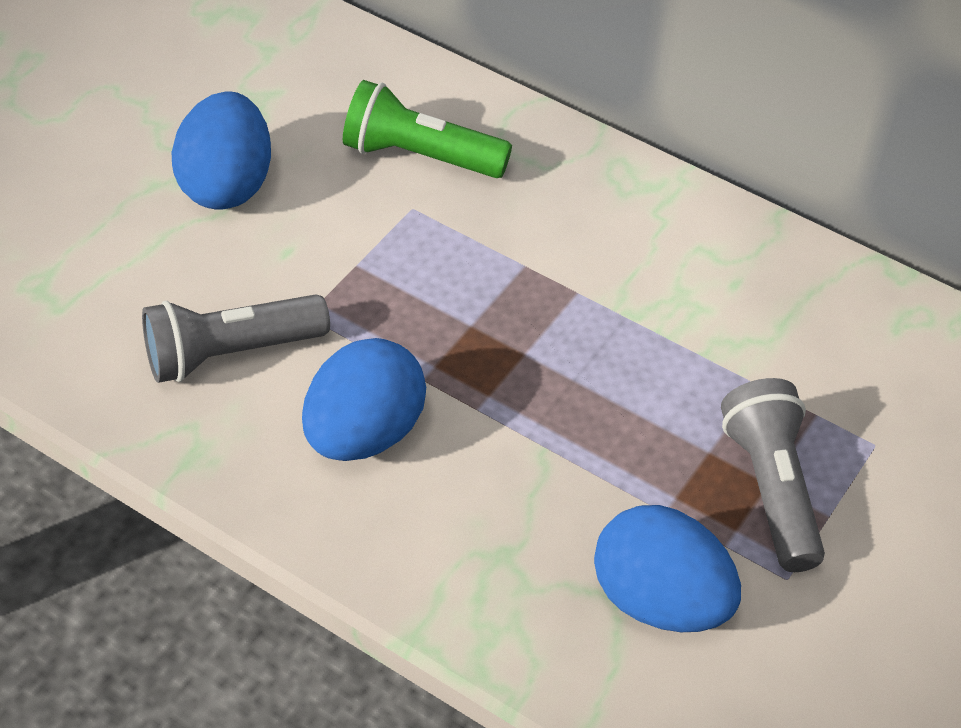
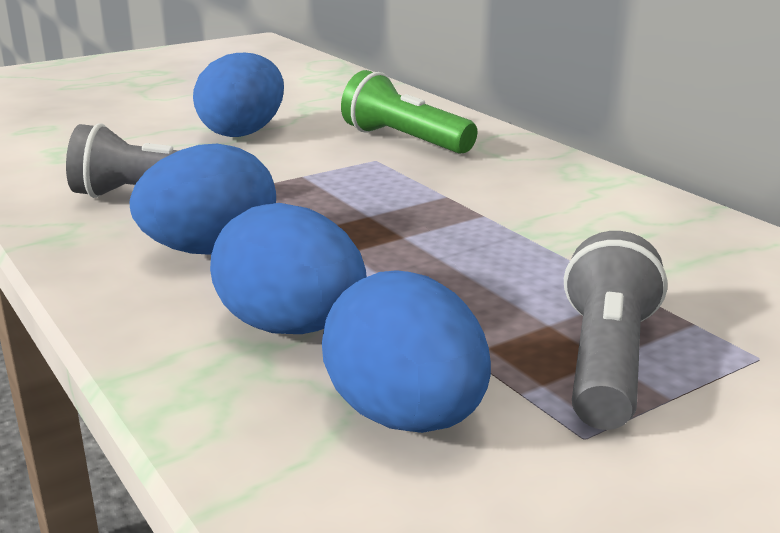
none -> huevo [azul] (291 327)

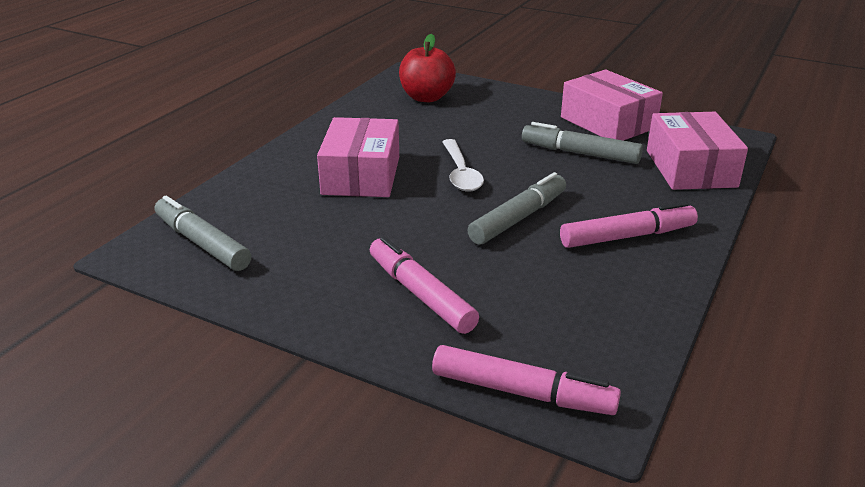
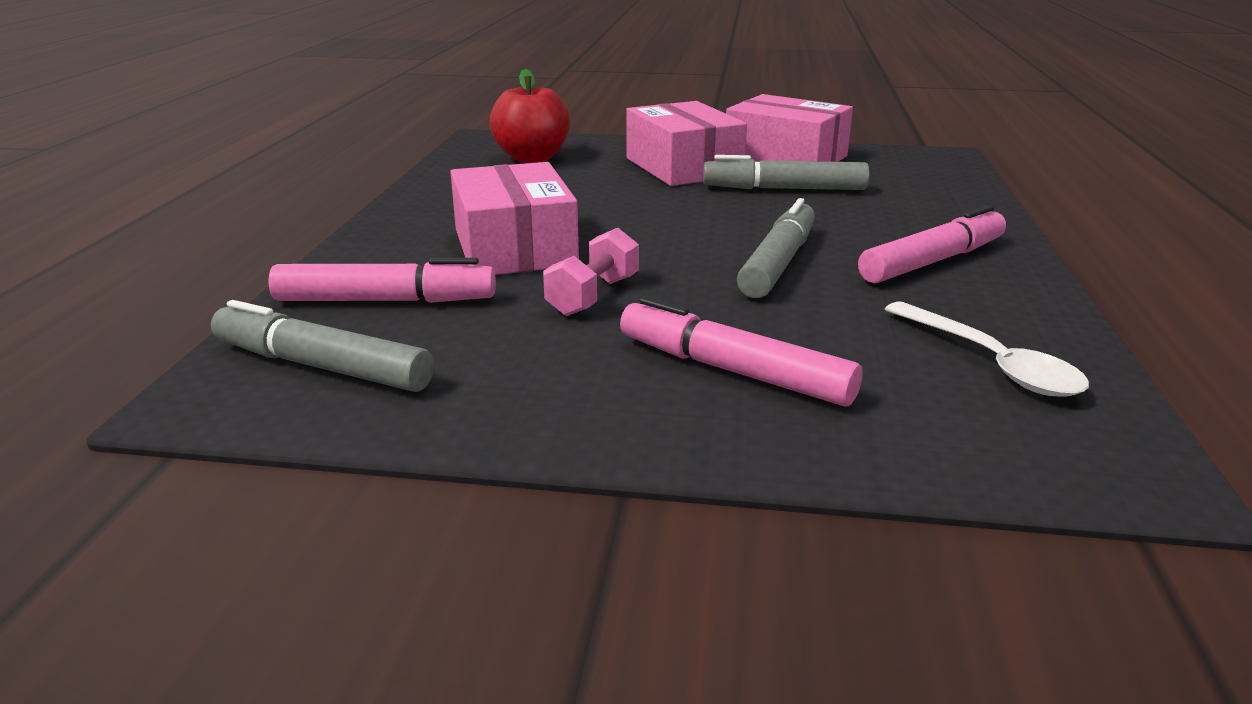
rotulador [rosa] (522 392) -> rotulador [rosa] (385 300), move
cuchara [blanco] (461 173) -> cuchara [blanco] (990 362), move
caja [rosa] (690 168) -> caja [rosa] (683 167), move
none -> mancuerna [rosa] (593 296)

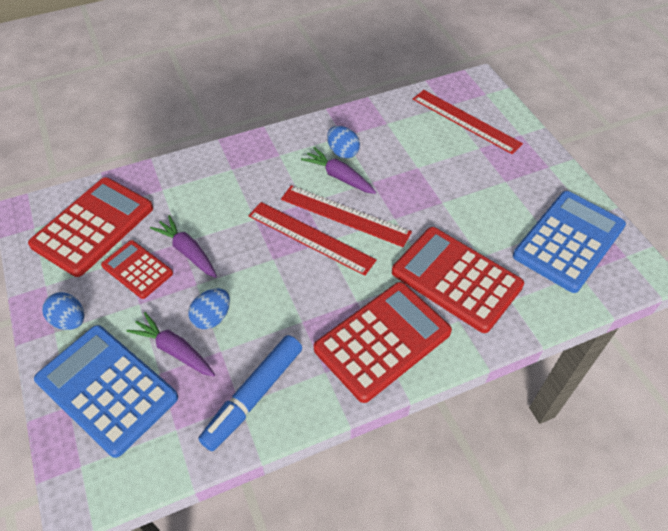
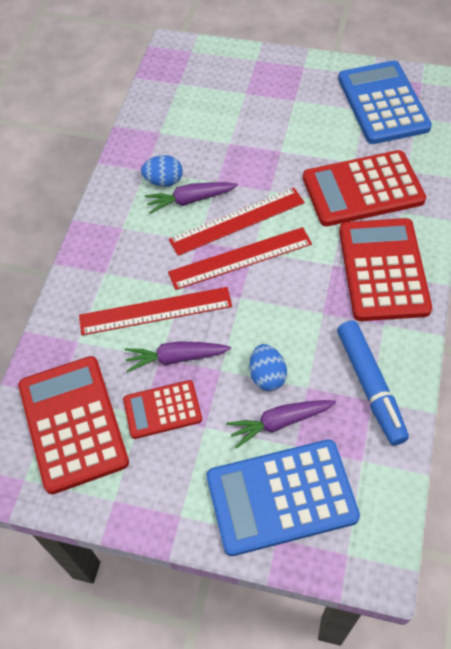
huevo [azul] (70 320) -> none
regla [rojo] (465 121) -> regla [rojo] (155 311), move

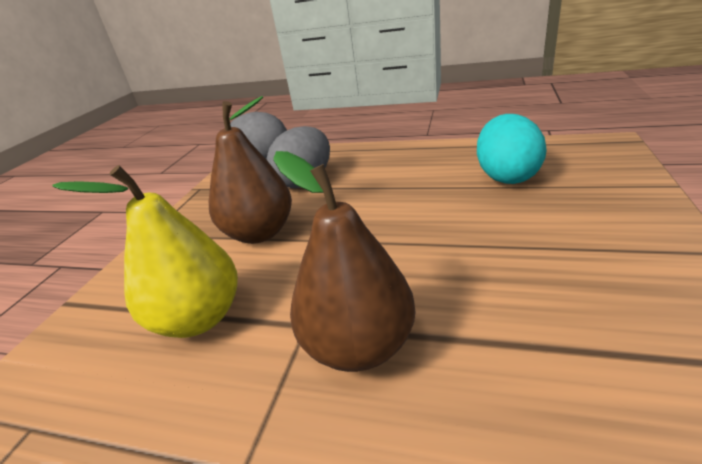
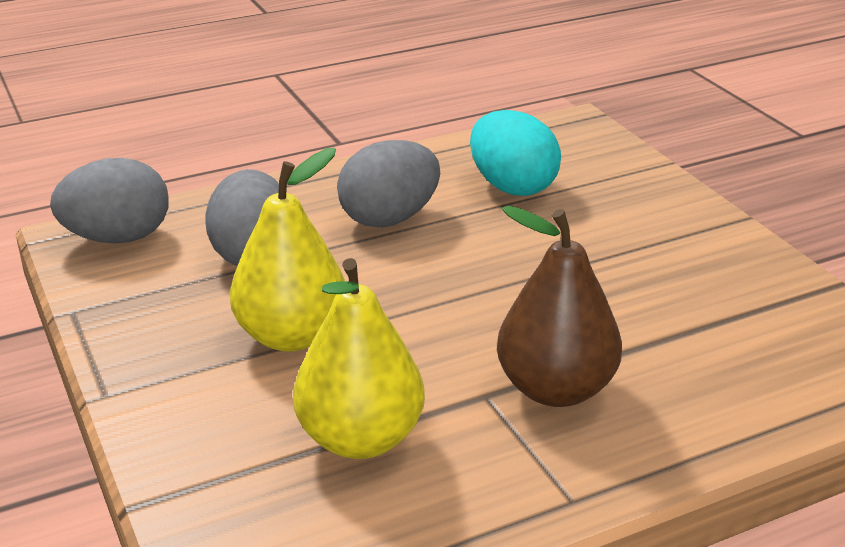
pera [marrón] (260 233) -> pera [amarillo] (291 336)
none -> huevo [gris] (389 218)

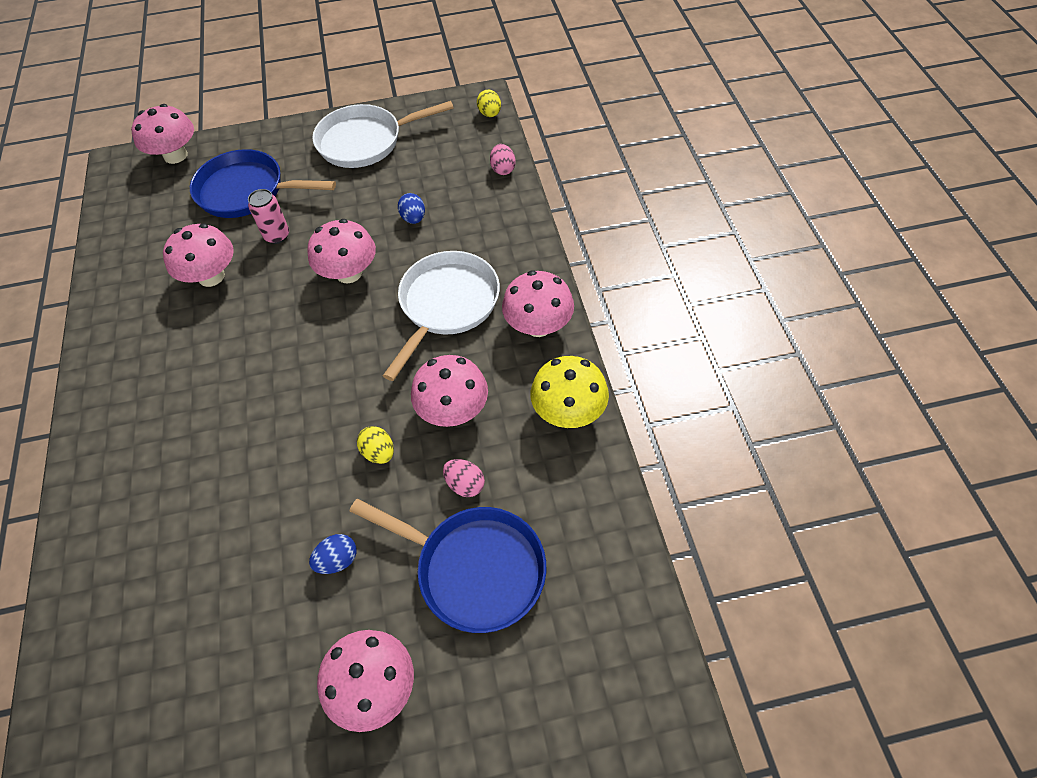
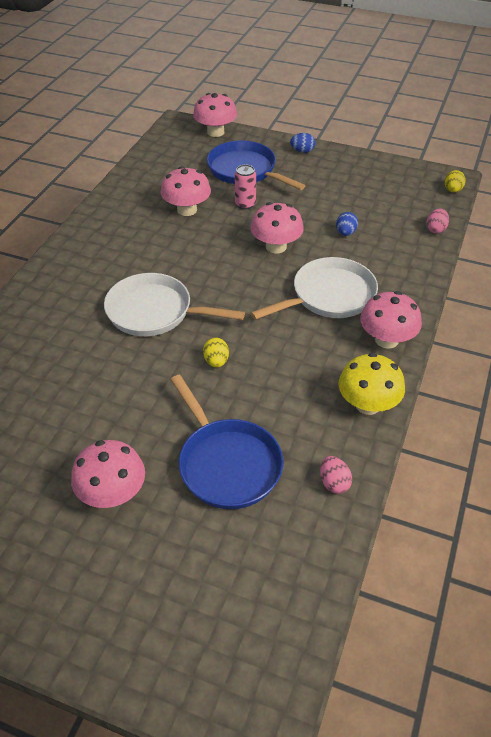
huevo [azul] (338 560) -> huevo [azul] (302 151), move
sartén [blanco] (366 141) -> sartén [blanco] (155 312), move
seta [rosa] (453 410) -> none
huevo [rosa] (465 484) -> huevo [rosa] (334 483), move

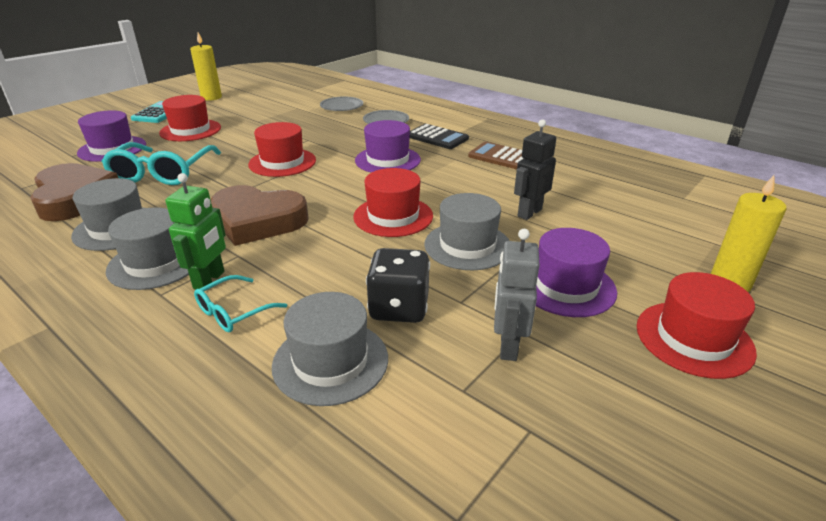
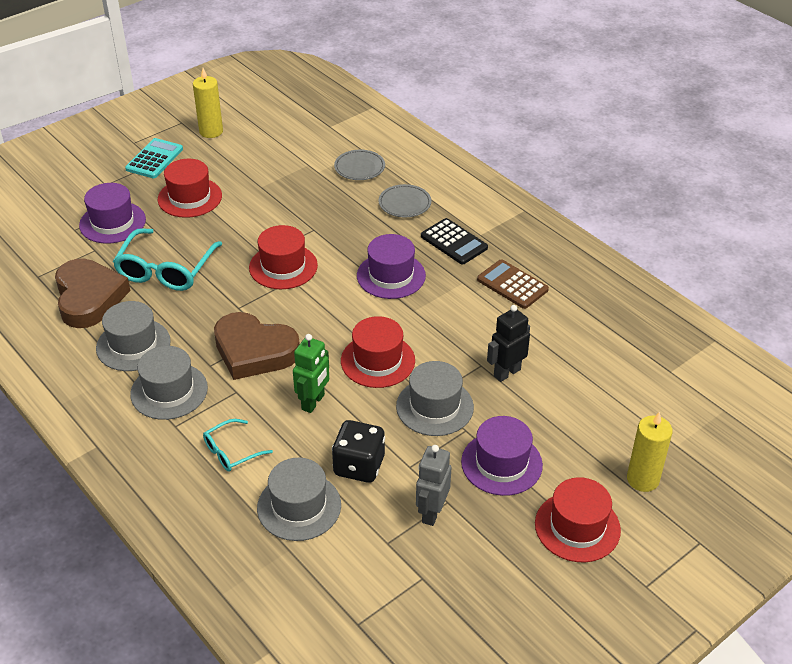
robot [verde] (209 280) -> robot [verde] (313 402), move

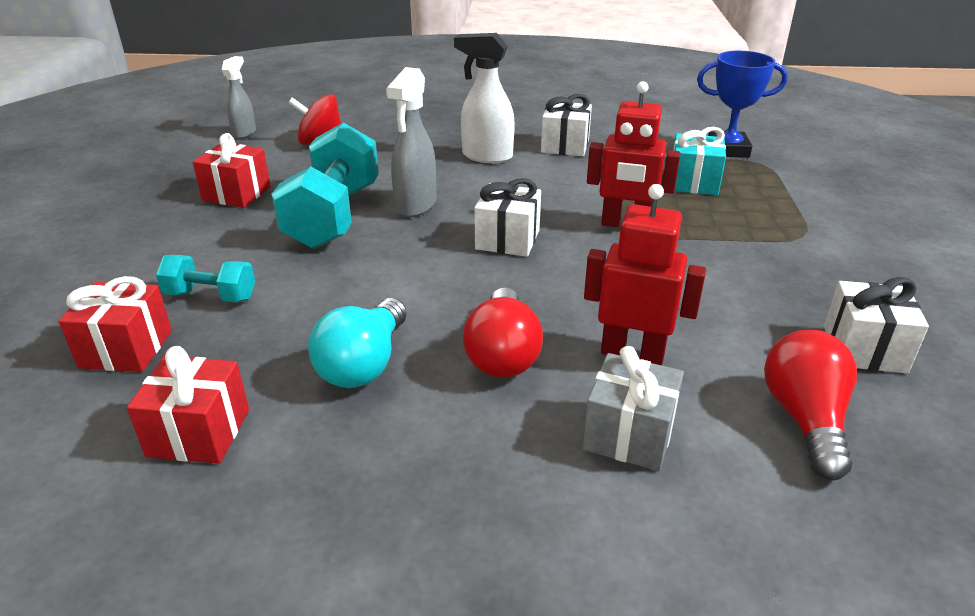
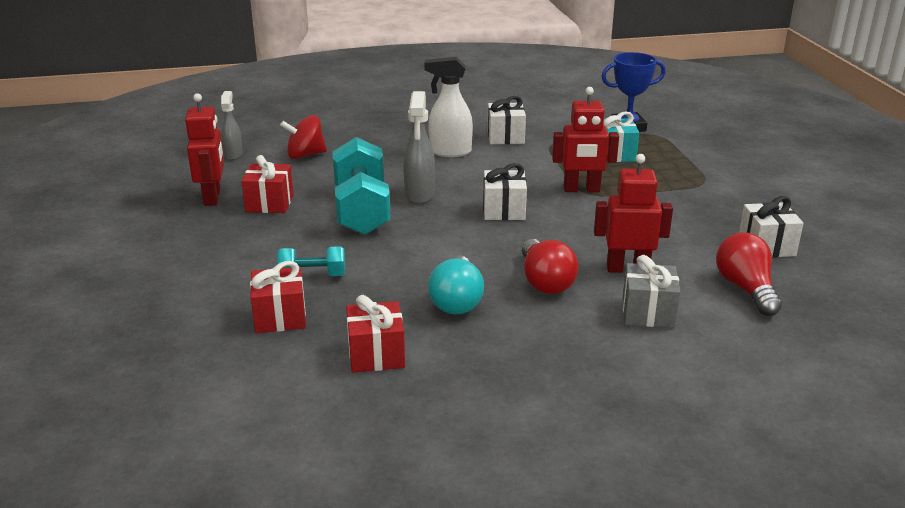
none -> robot [rojo] (213 197)

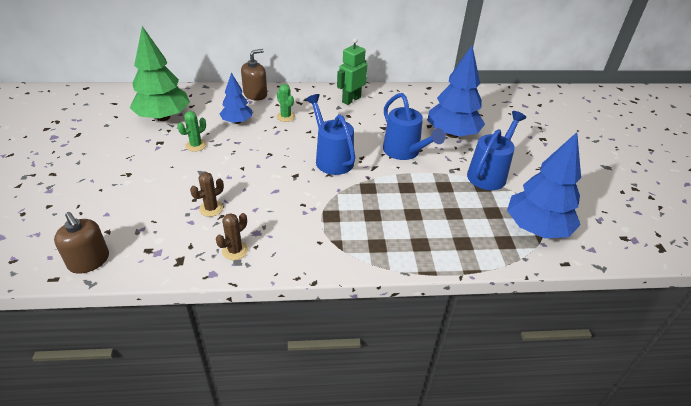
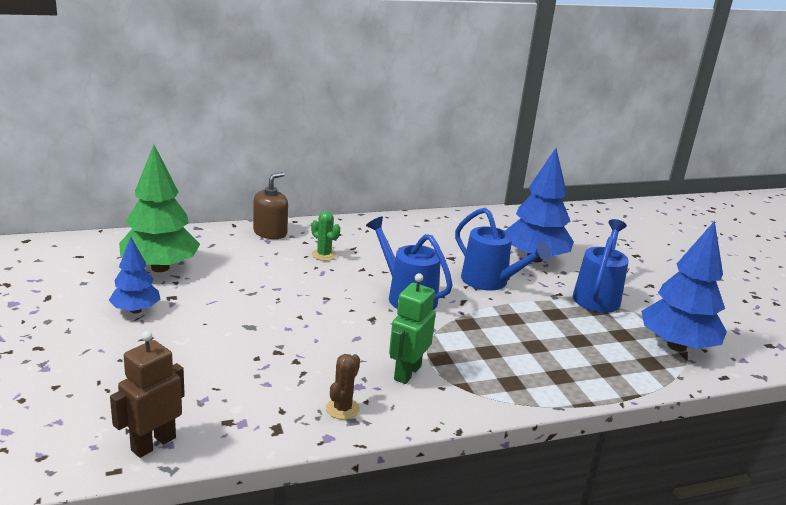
dispensador de jabón [marrón] (89 261) -> robot [marrón] (153 444)
cactus [verde] (196 145) -> none
cactus [marrón] (211 208) -> none
árbol [azul] (237 122) -> árbol [azul] (135 310), move
robot [verde] (351 99) -> robot [verde] (407 373), move

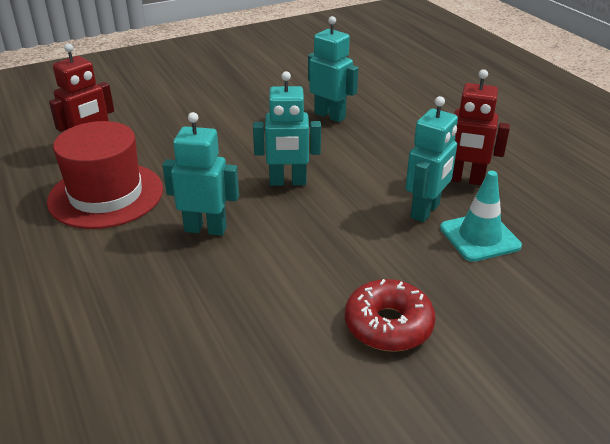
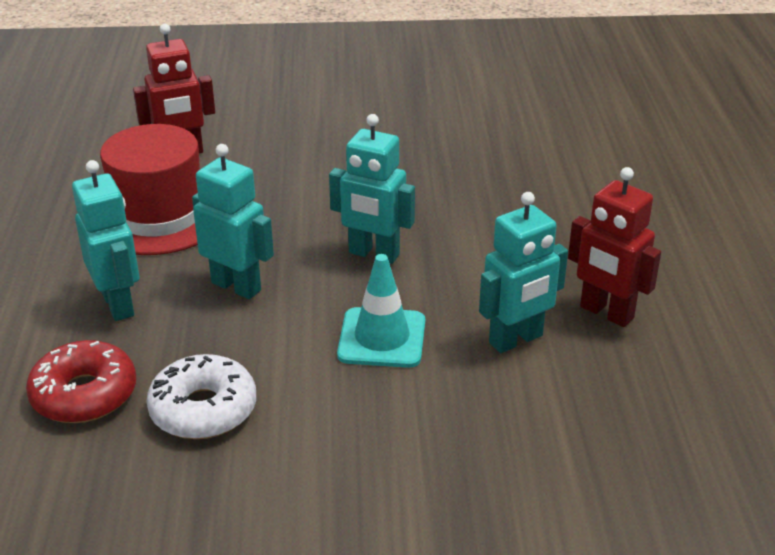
robot [turquesa] (330 115) -> robot [turquesa] (119 304), move
rosquilla [rojo] (388 325) -> rosquilla [rojo] (84 394), move
cono de tráfico [turquesa] (479 237) -> cono de tráfico [turquesa] (382 338), move
none -> rosquilla [blanco] (203 409)

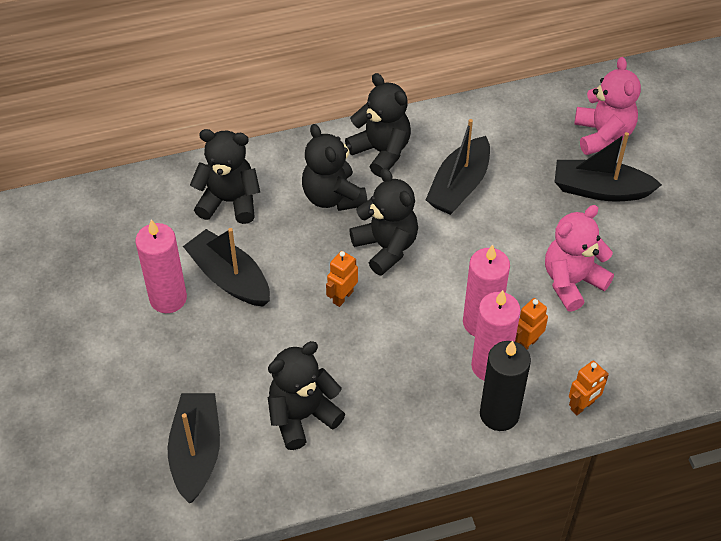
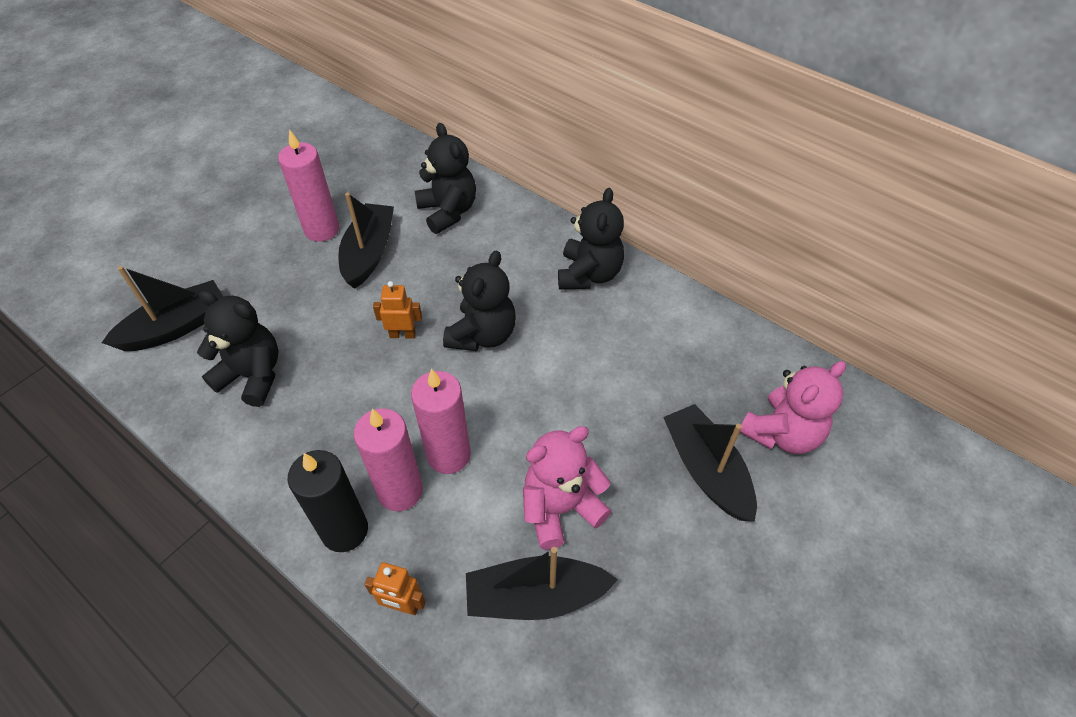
osito [negro] (333 197) -> none
barco [negro] (459 186) -> barco [negro] (535 596), move
robot [naranja] (526 344) -> none
osito [rosa] (572 282) -> osito [rosa] (560 508), 45 degrees counterclockwise

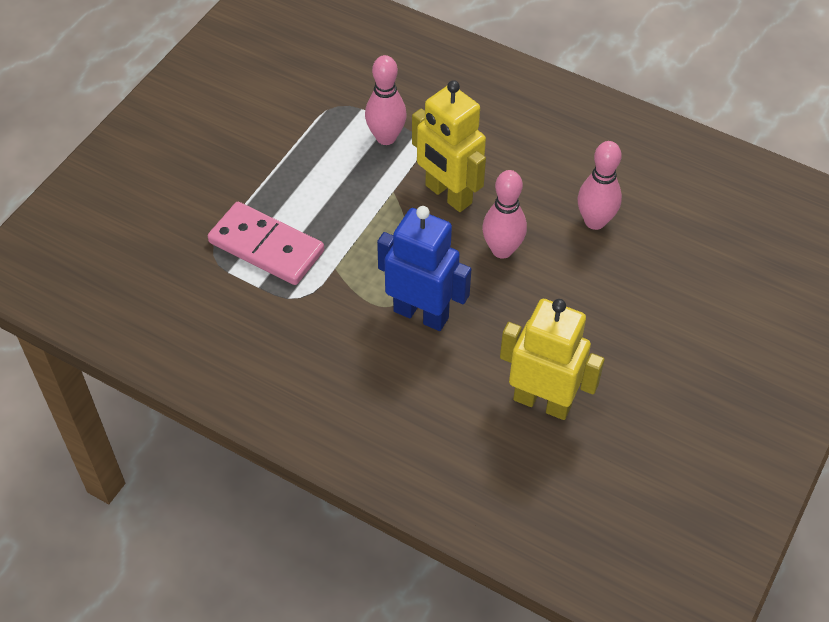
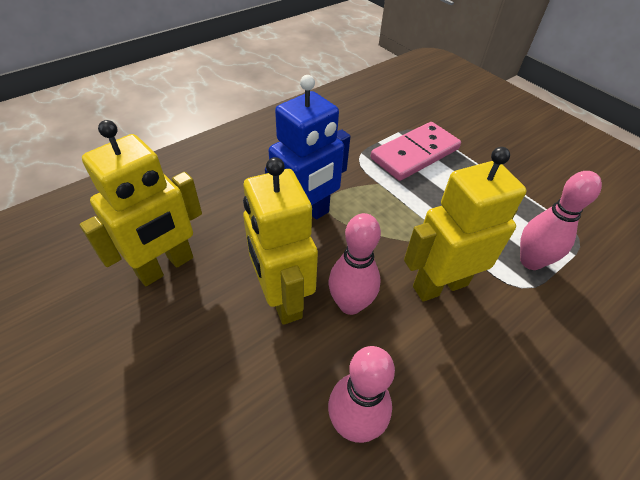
none -> robot [amarillo] (282 299)

